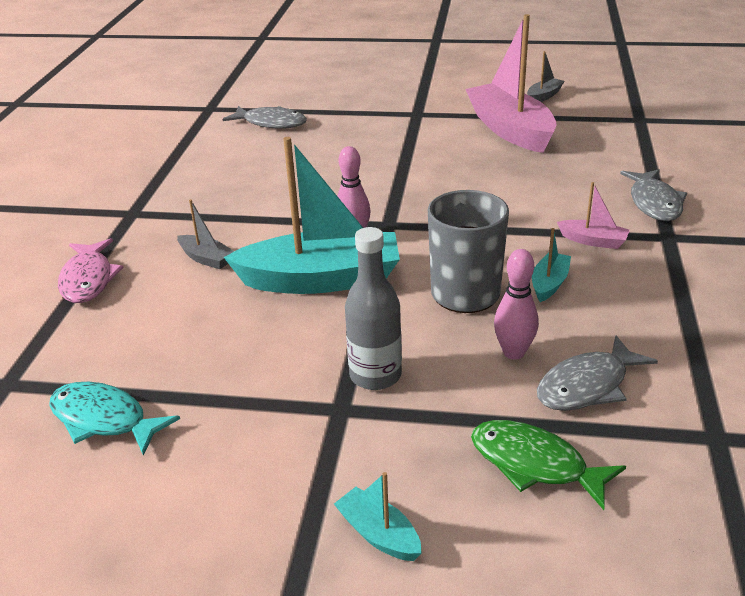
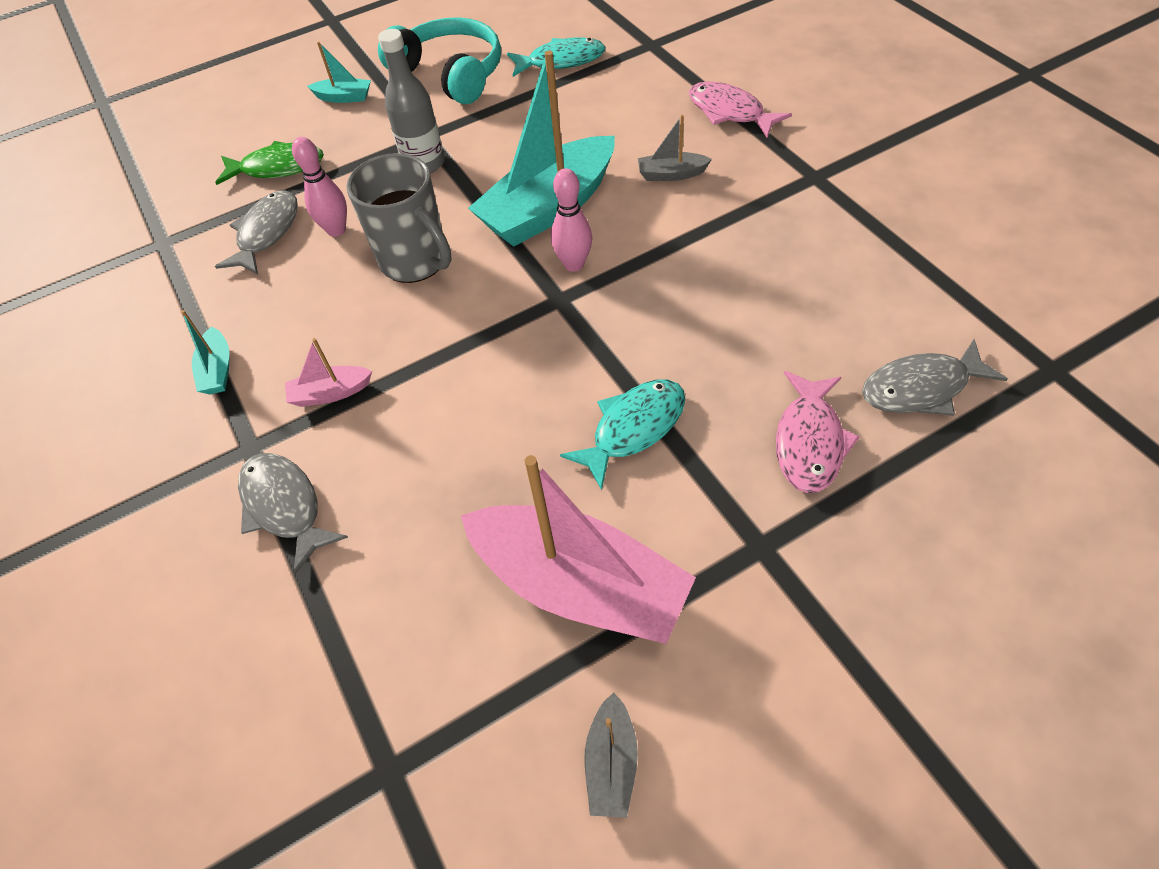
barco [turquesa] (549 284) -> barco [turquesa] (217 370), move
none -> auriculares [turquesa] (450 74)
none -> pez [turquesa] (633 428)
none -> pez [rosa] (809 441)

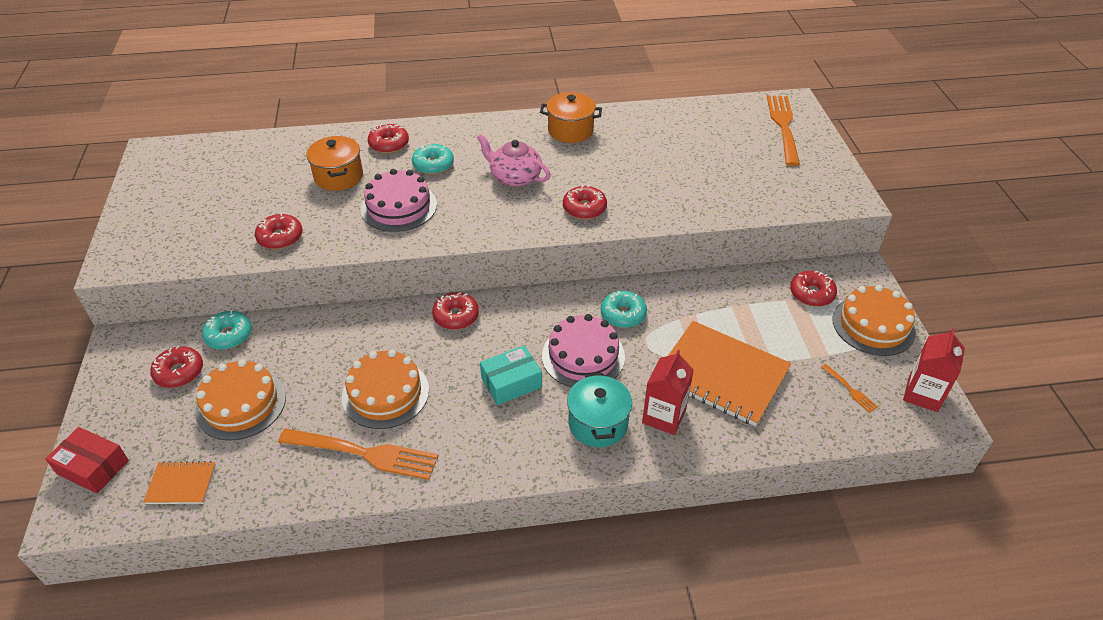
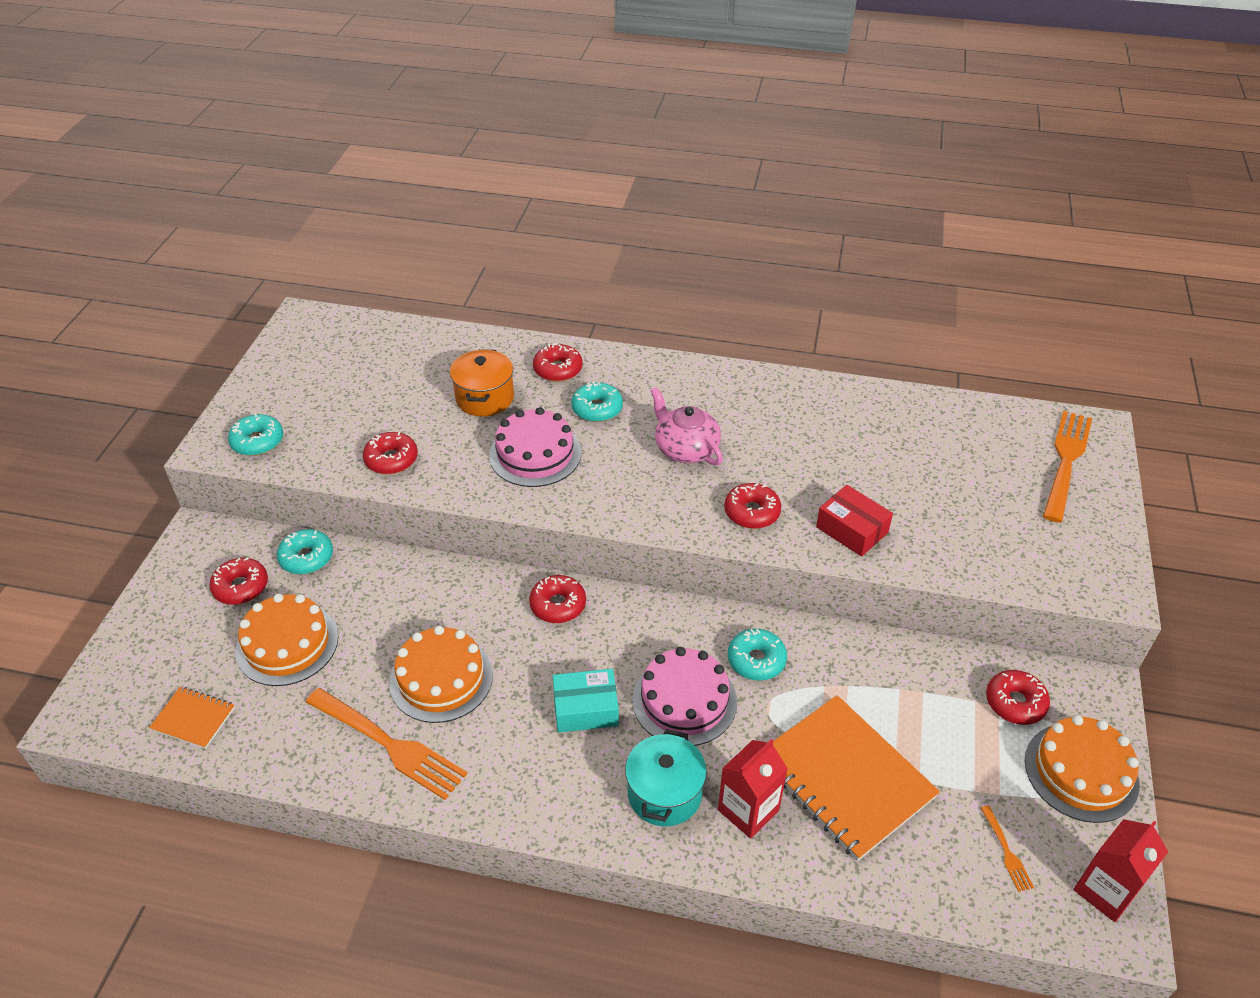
caja [rojo] (93 467) -> caja [rojo] (851 530), move
olla [naranja] (570 130) -> none
none -> rosquilla [turquesa] (257 441)

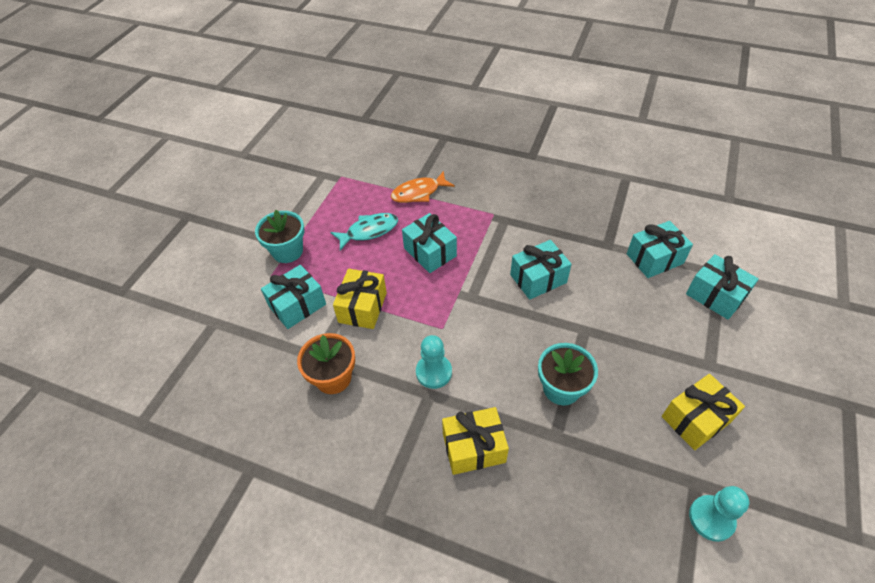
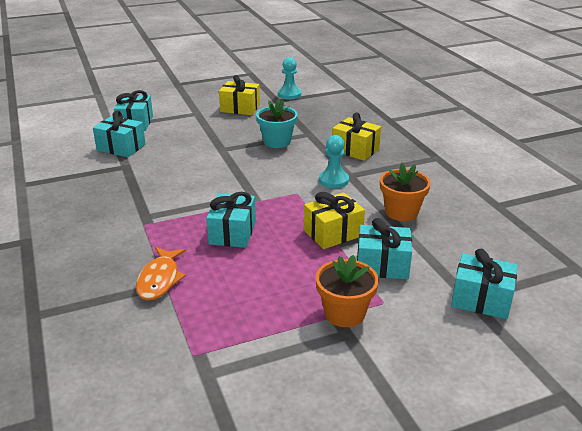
maceta [turquesa] (287 251) -> maceta [naranja] (344 313)
pez [turquesa] (369 231) -> none
pez [naranja] (419 193) -> pez [naranja] (159 279), 75 degrees clockwise
regalo [turquesa] (538 279) -> regalo [turquesa] (481 299), move

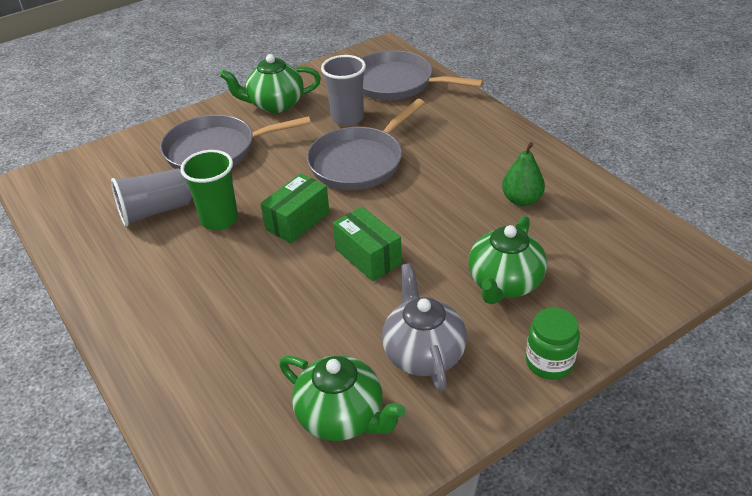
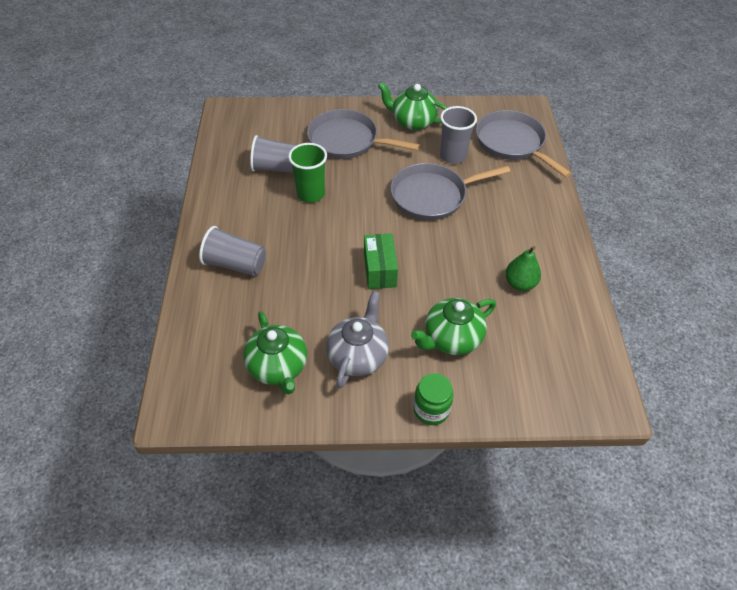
caja [verde] (297 221) -> none
none -> vaso [gris] (235 264)

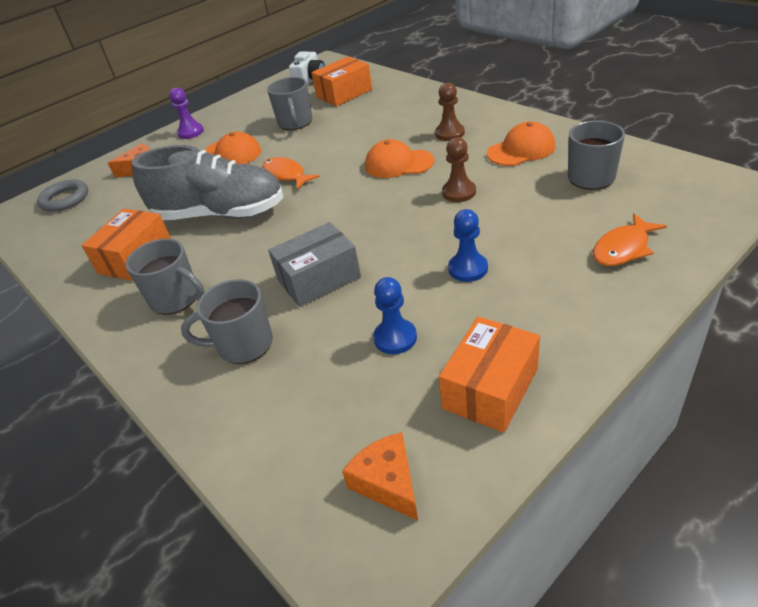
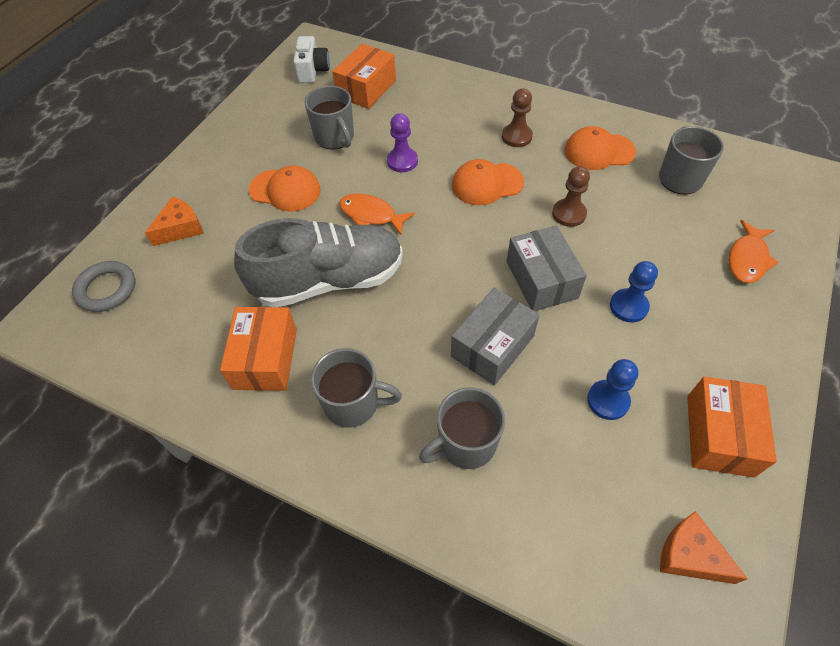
peón [morado] (191 132) -> peón [morado] (402 161), move
gorra [naranja] (521 150) -> gorra [naranja] (599 151), 135 degrees counterclockwise
none -> caja [gris] (541 279)

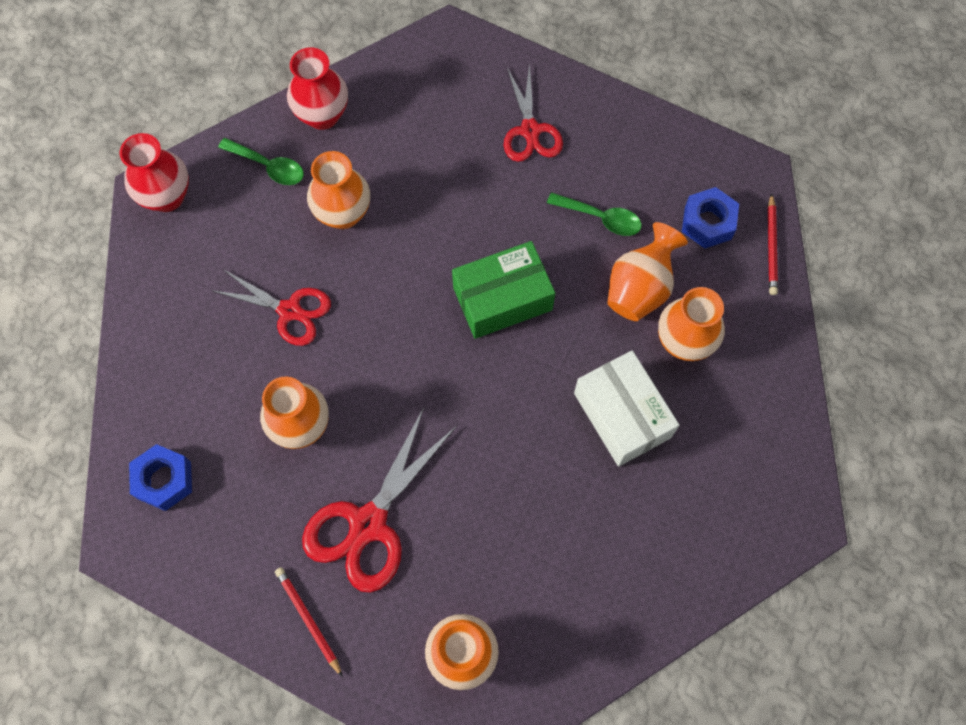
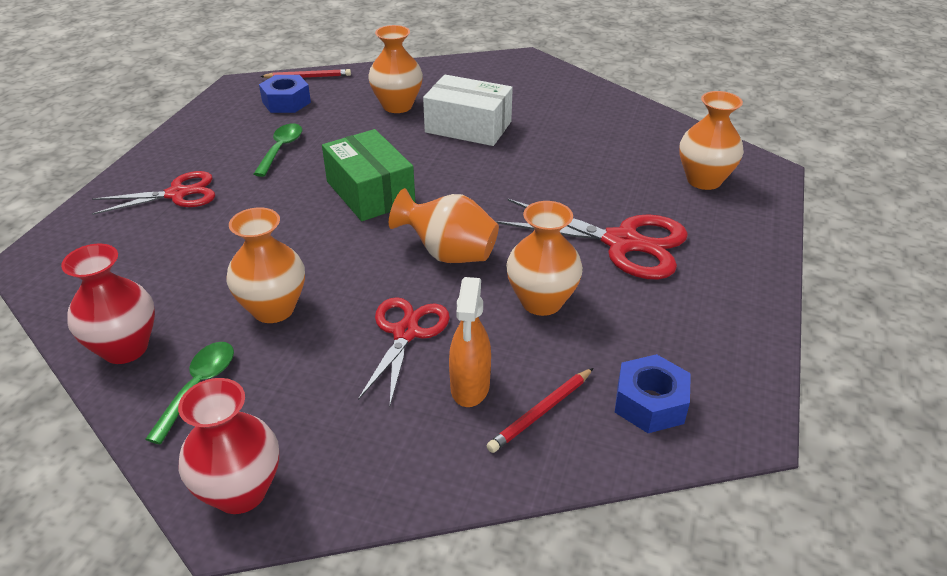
lápiz [rojo] (308 619) -> lápiz [rojo] (541 412), move
caja [blanco] (622 415) -> caja [blanco] (468 127), 60 degrees clockwise
florero [naranja] (640 288) -> florero [naranja] (449 254), move
none -> pulverizador [naranja] (470 387)

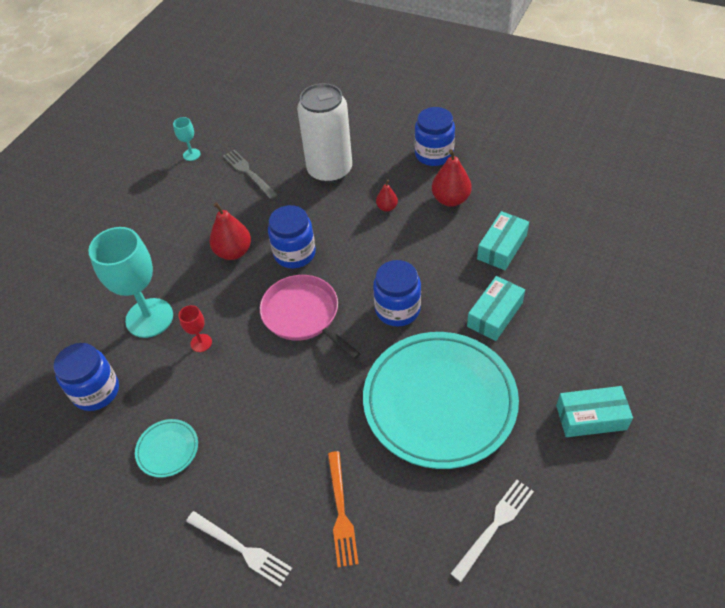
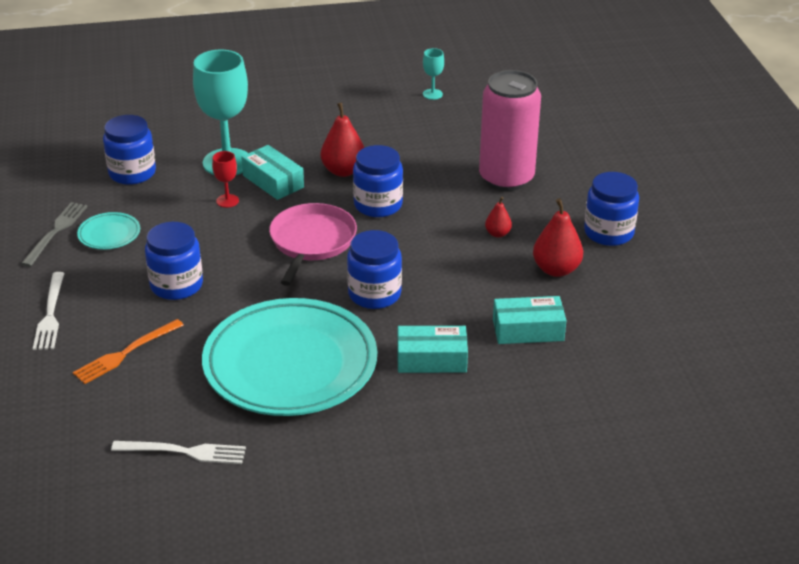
tenedor [gris] (248 173) -> tenedor [gris] (56 232), move
lata [blanco] (330 170) -> lata [rosa] (506 178)
caja [turquesa] (591 417) -> caja [turquesa] (273 181), move
none -> tarro [azul] (176 285)

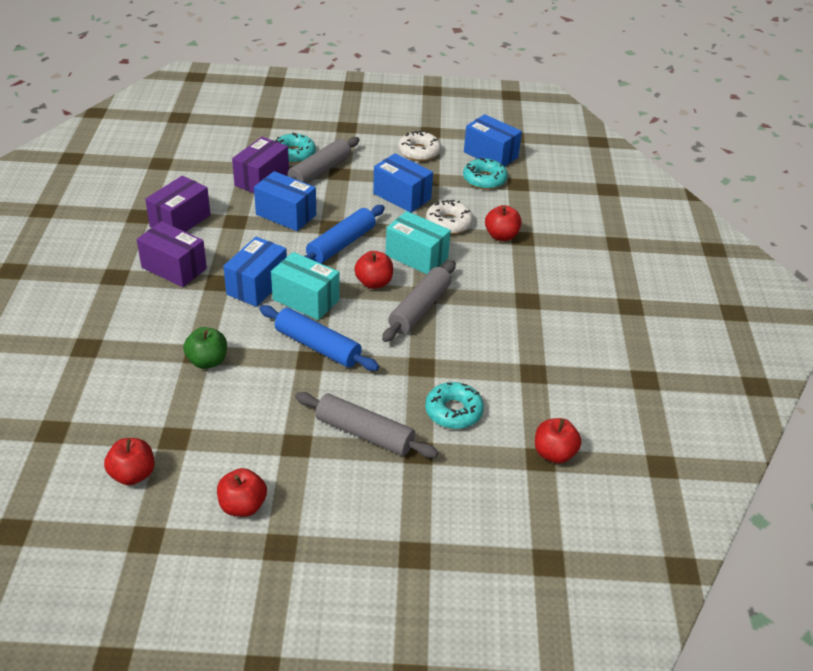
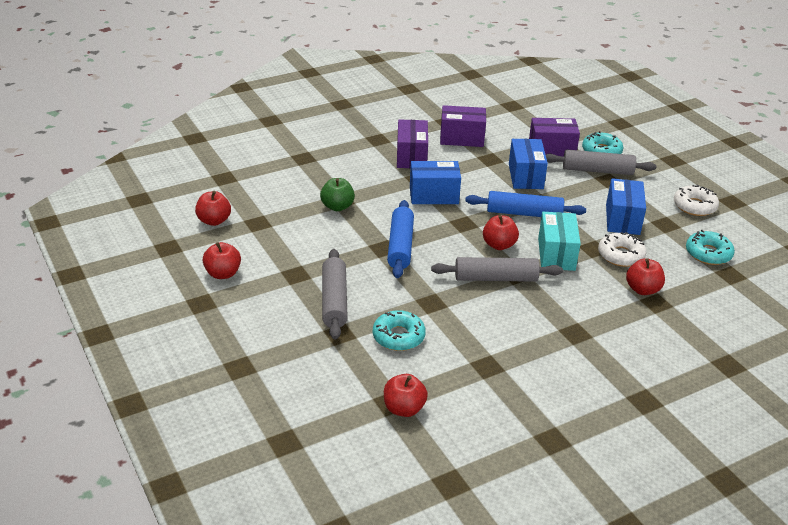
caja [turquesa] (306 300) -> none
caja [azul] (490 155) -> none

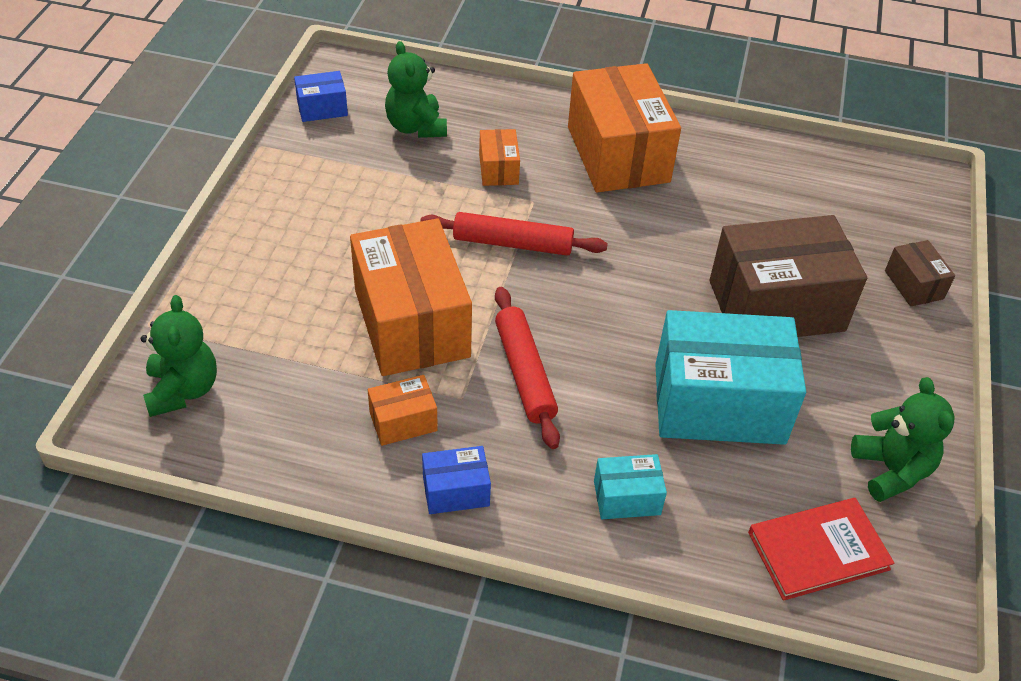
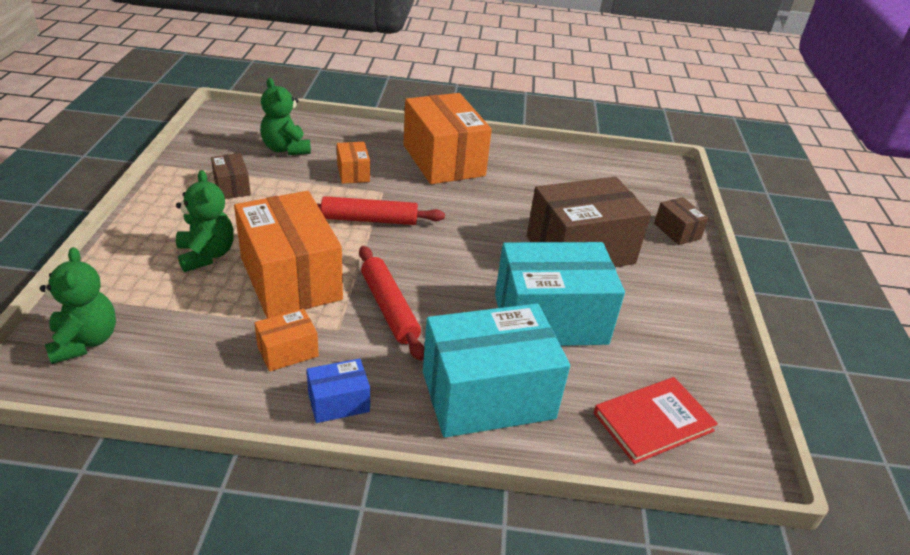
caja [azul] (322 108) -> none
caja [turquesa] (627 498) -> caja [turquesa] (488 395), x2.20
osito [verde] (891 470) -> osito [verde] (206 255), move
none -> caja [marrón] (232 187)

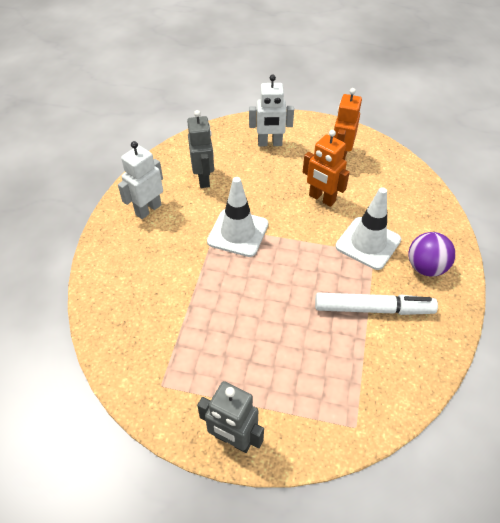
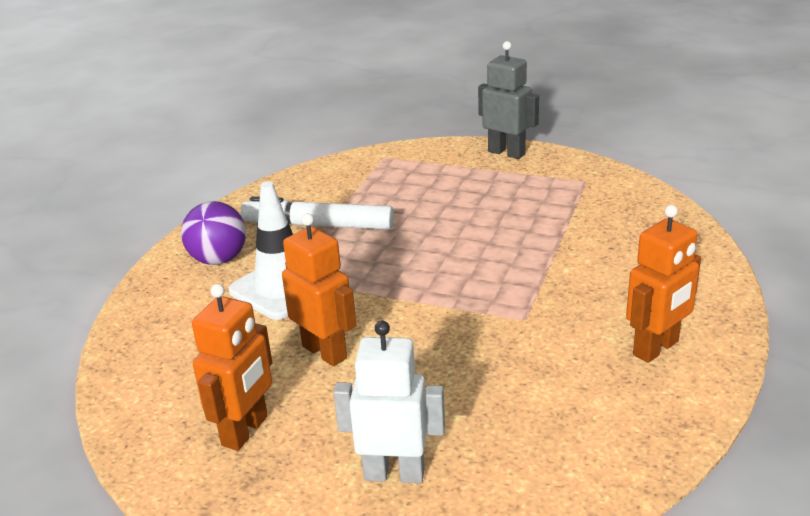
robot [blanco] (148 209) -> robot [naranja] (656 348)
robot [gris] (204 179) -> none
cono de tráfico [blanco] (238 233) -> none

